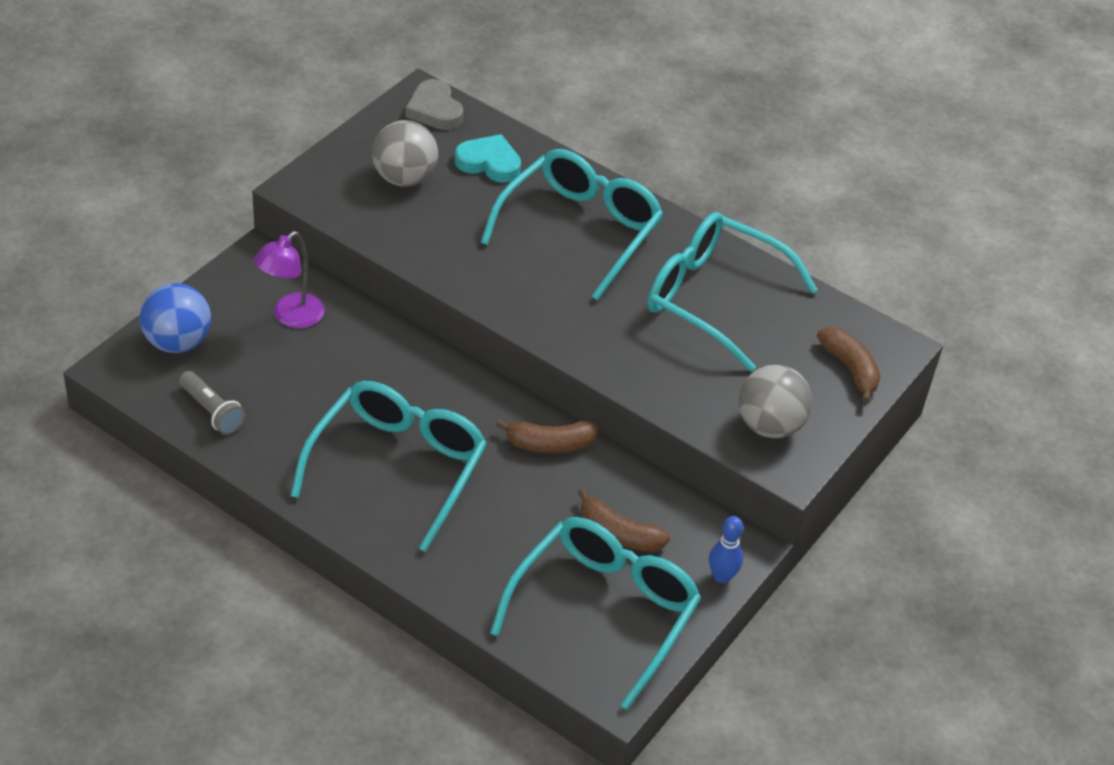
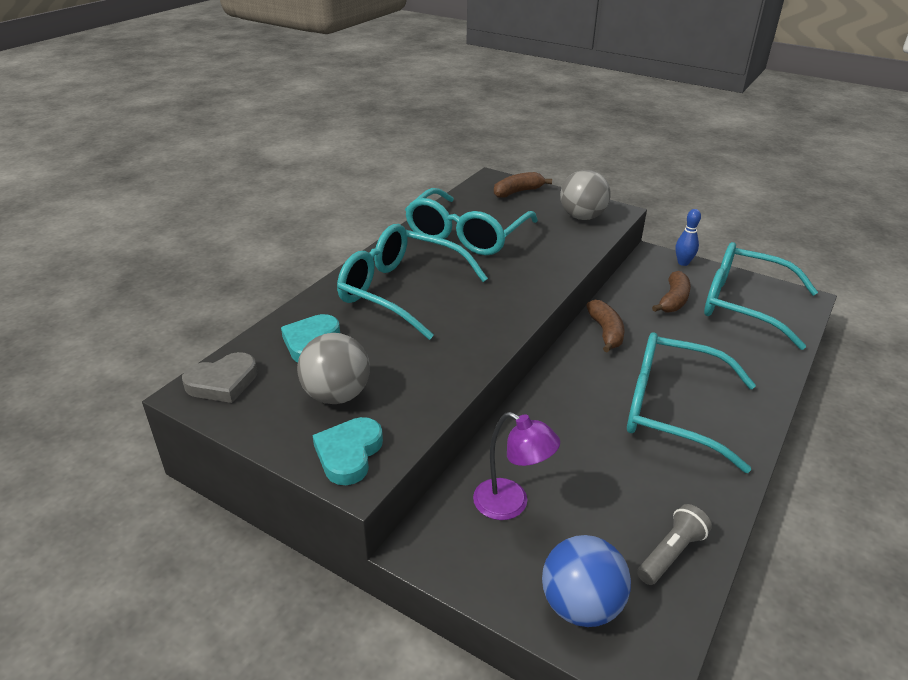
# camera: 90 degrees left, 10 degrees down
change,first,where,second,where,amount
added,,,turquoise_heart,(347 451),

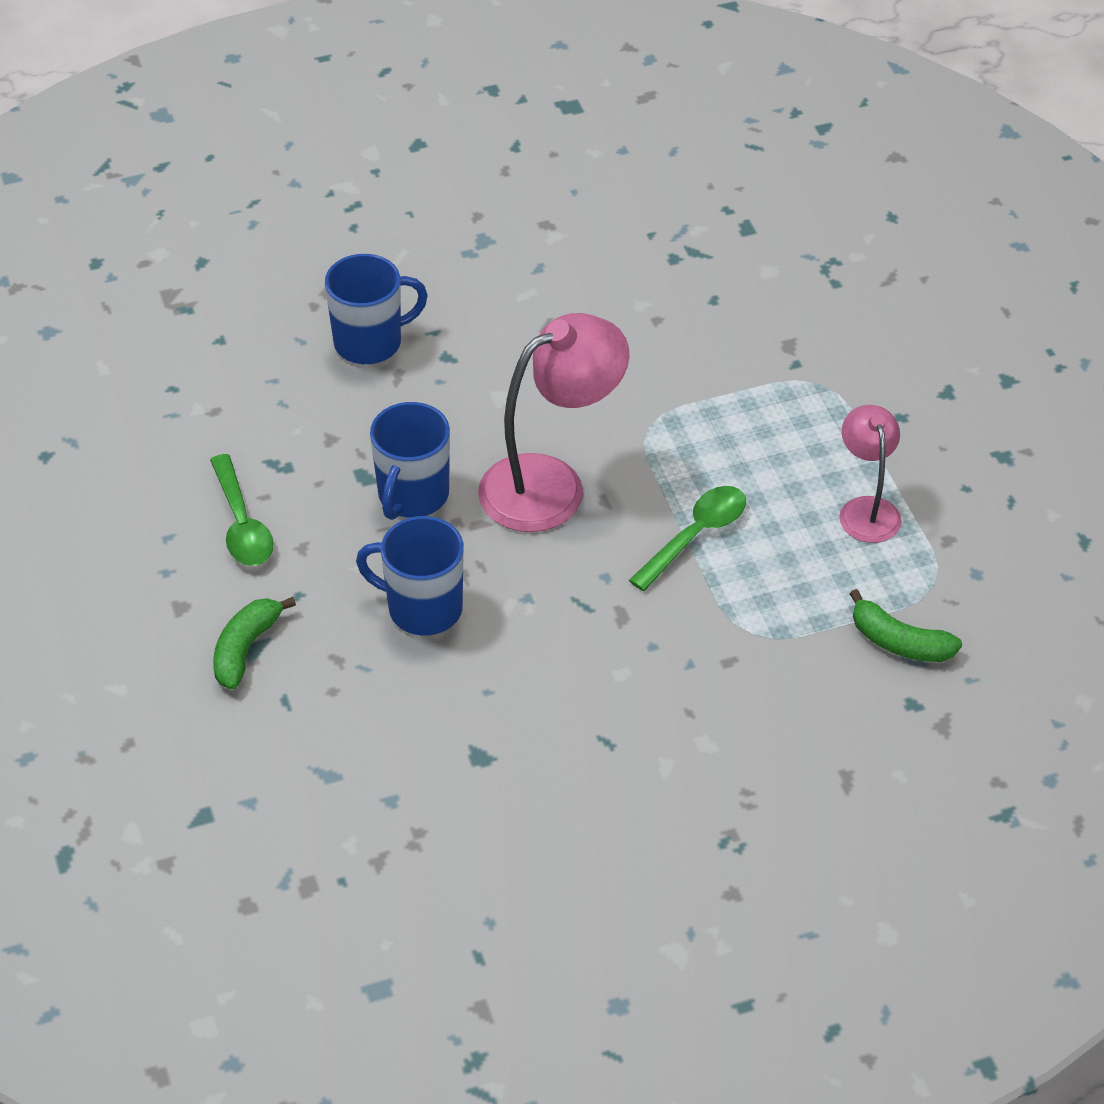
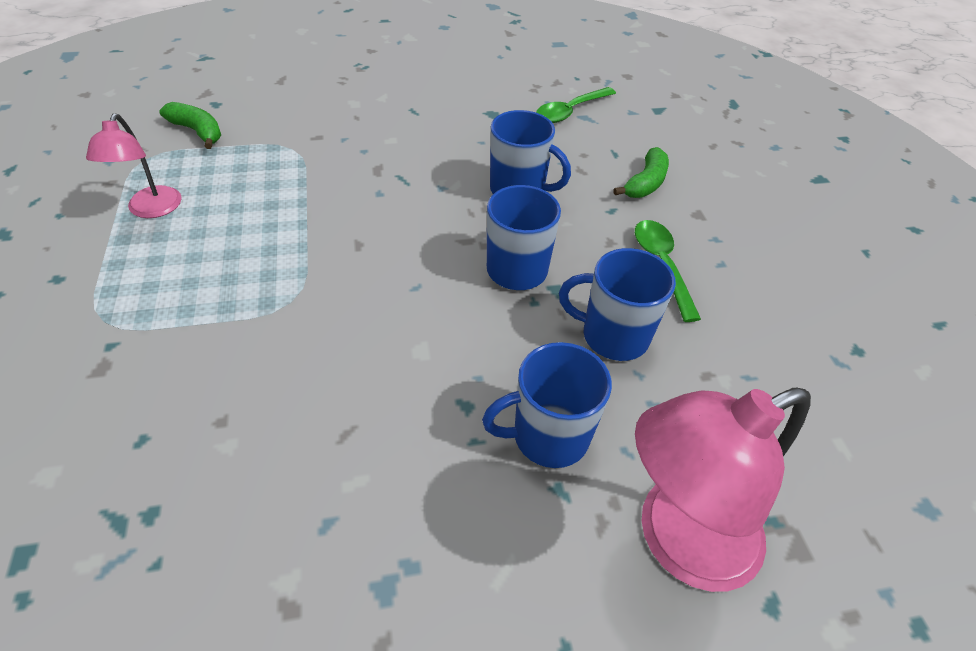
# camera: 175 degrees left, 0 degrees up
change,first,where,second,where,amount
added,,,blue_mug,(617 304),
moved,pink_lamp,(553 422),,(723 490),
moved,green_spoon,(687 538),,(576 105),

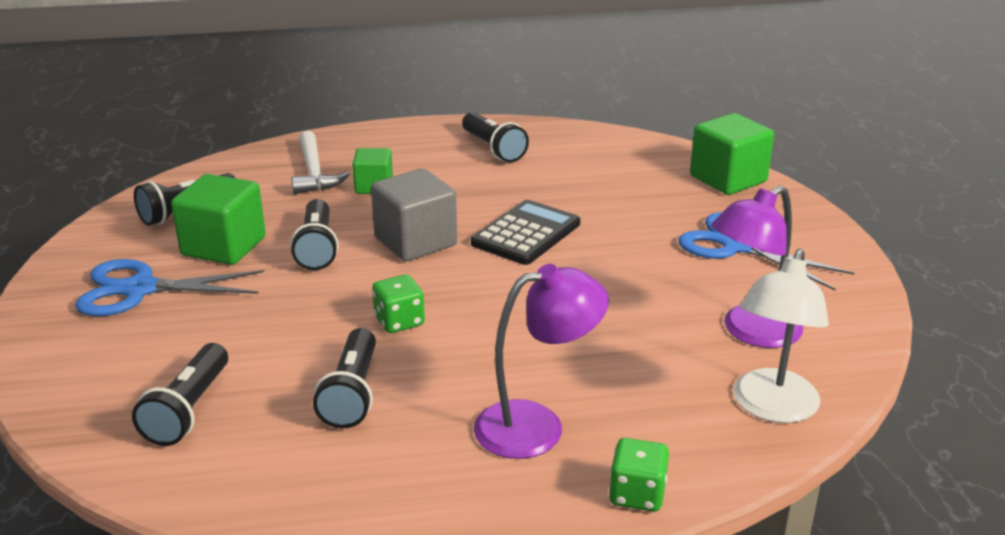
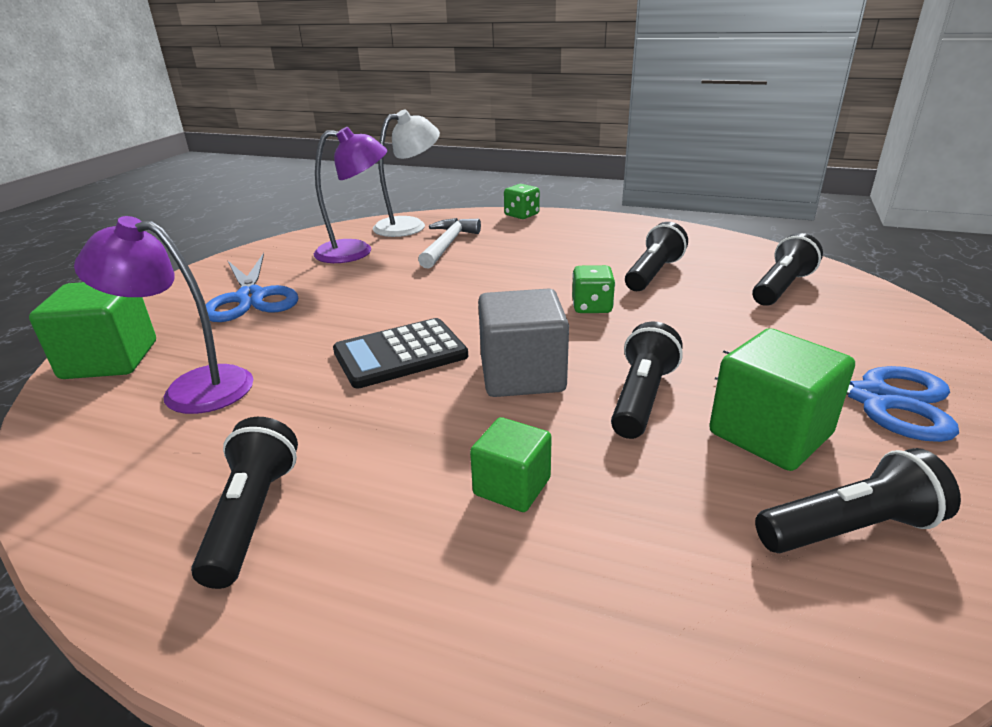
# camera: 150 degrees left, 0 degrees up
change,first,where,second,where,amount
moved,white_hammer,(320 162),,(449 243),
moved,purple_lamp,(541 361),,(163 315),

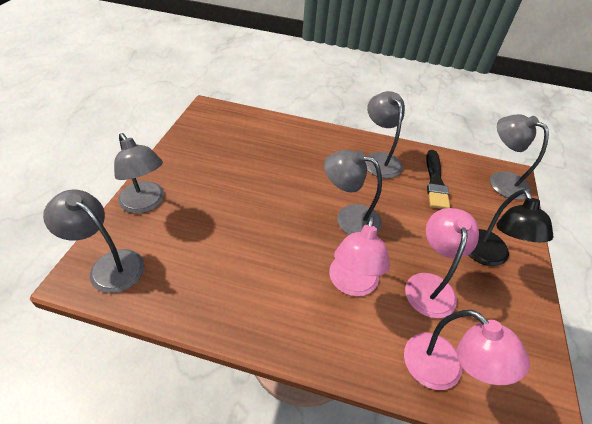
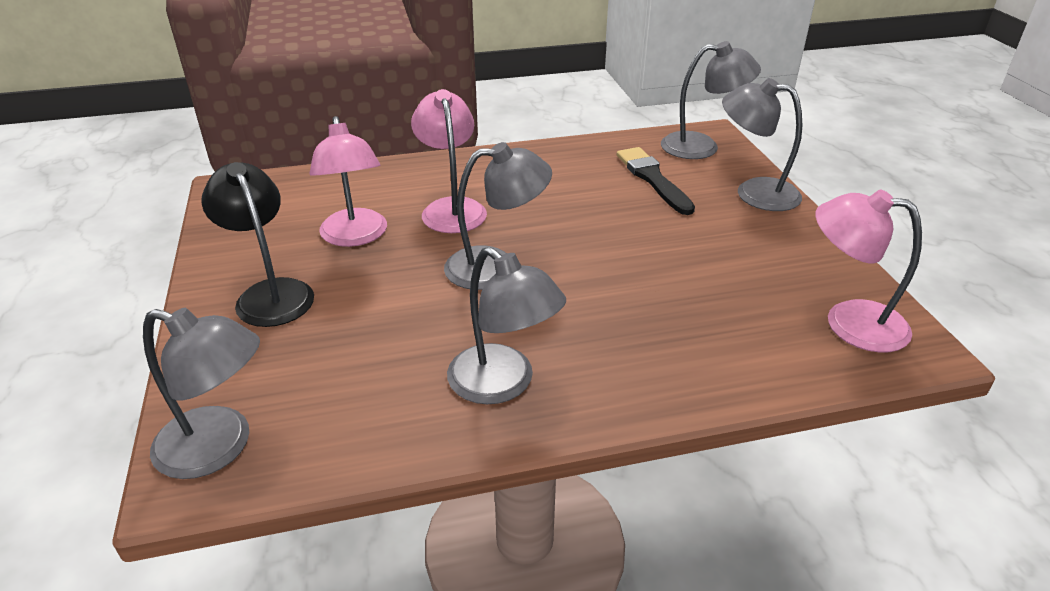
# camera: 155 degrees right, 10 degrees down
change,first,where,second,where,amount
moved,pink_lamp,(467 350),,(868 270),
moved,black_brush,(438 179),,(656 181),

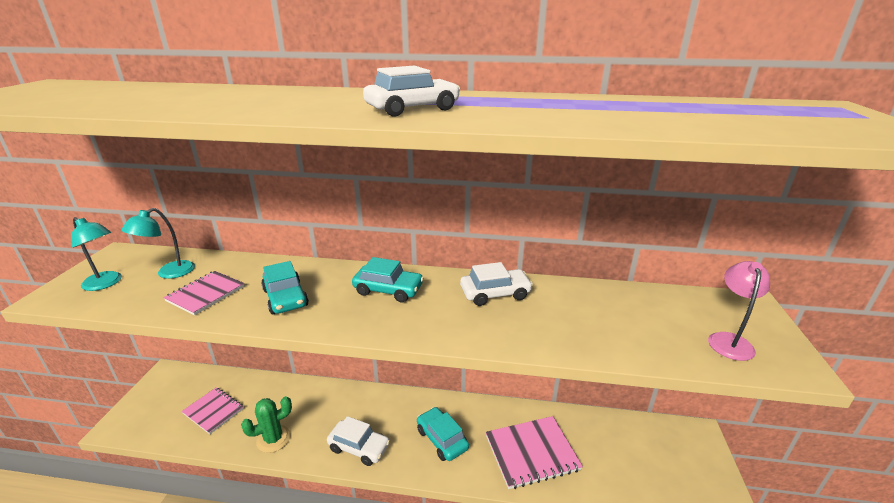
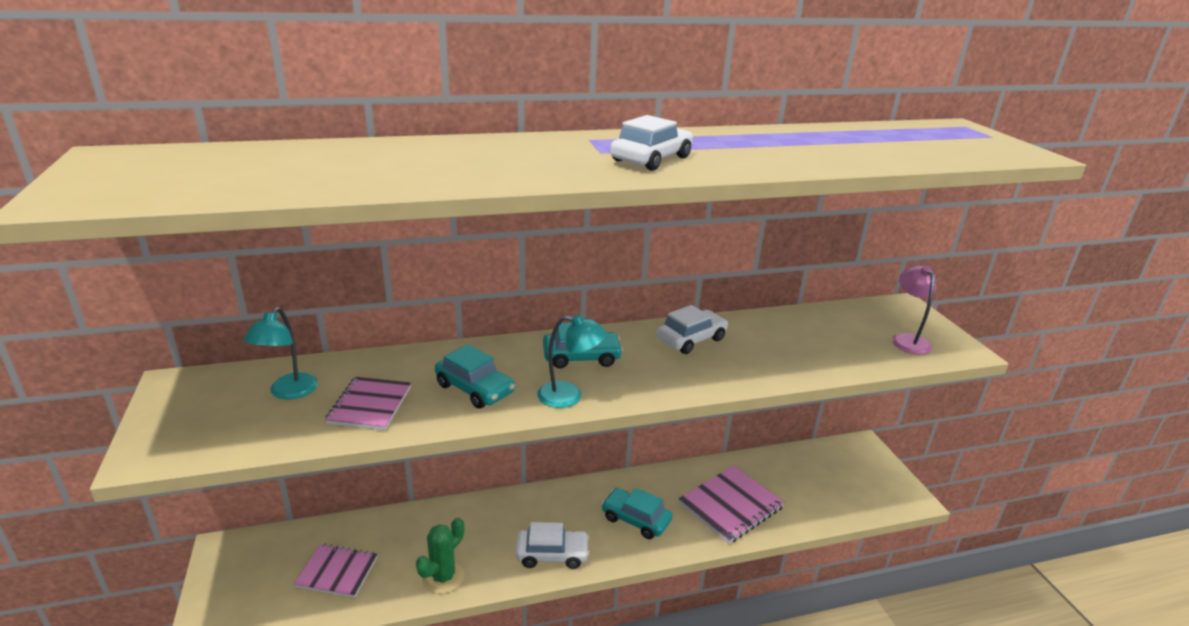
# camera: 25 degrees left, 0 degrees up
change,first,where,second,where,amount
moved,turquoise_lamp,(96 254),,(571 361),

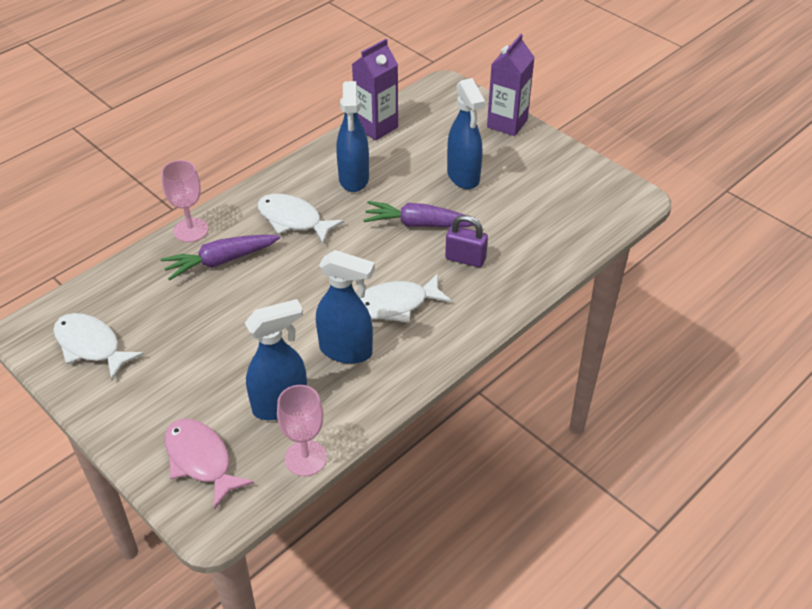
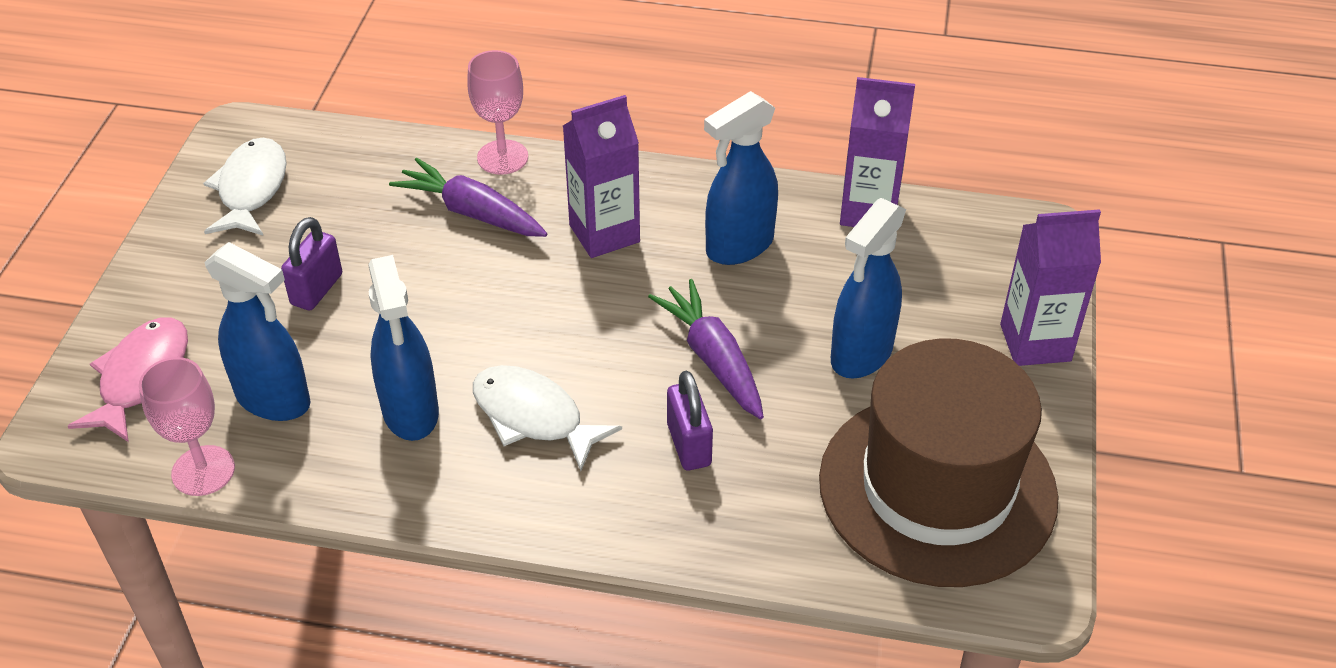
# camera: 55 degrees right, 0 degrees up
change,first,where,second,where,amount
added,,,purple_padlock,(311 263),
added,,,brown_hat,(938 462),
replaced,white_fish,(300 219),purple_carton,(601 176),

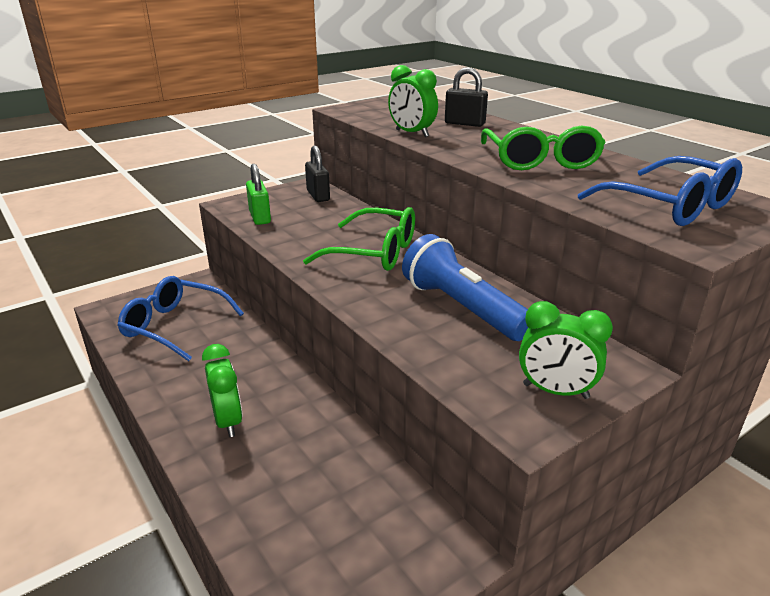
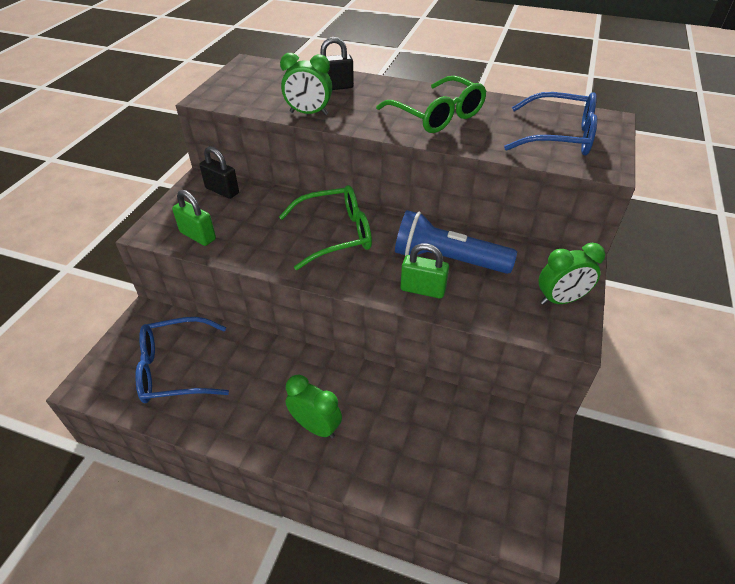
# camera: 35 degrees left, 15 degrees up
change,first,where,second,where,amount
added,,,green_padlock,(425 270),

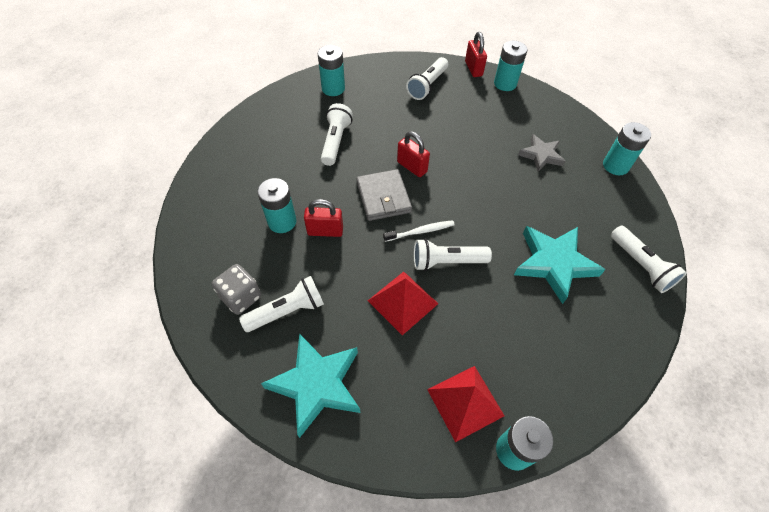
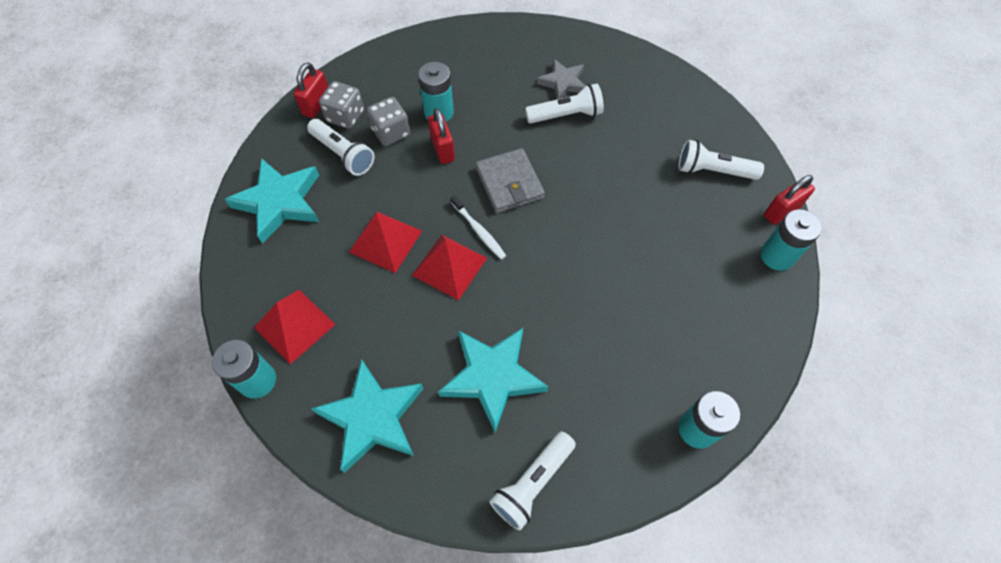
# camera: 70 degrees right, 5 degrees up
change,first,where,second,where,amount
removed,turquoise_battery,(331 70),,,
added,,,turquoise_star,(367 416),
added,,,grey_dice,(388 121),
moved,red_padlock,(413 154),,(311 90),
moved,grey_star,(541 153),,(561 79),
replaced,white_flashlight,(453 255),red_pyramid,(449 268),
turned,grey_wallet,(384 195),,(510 180),75 degrees counterclockwise

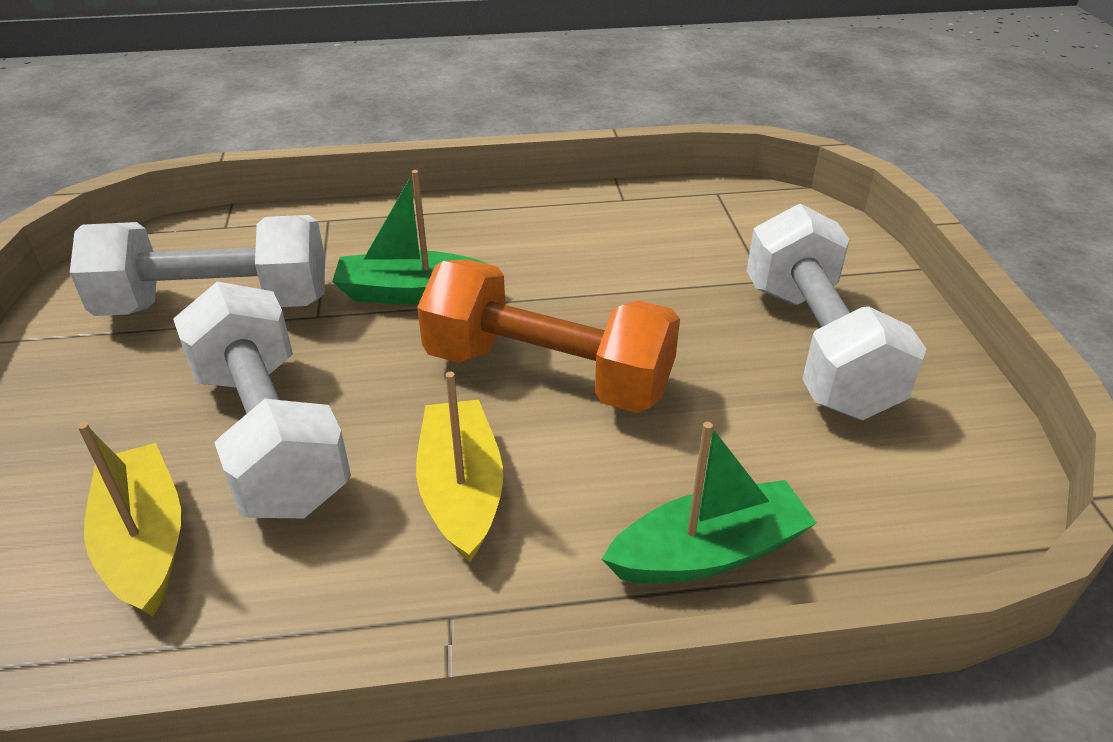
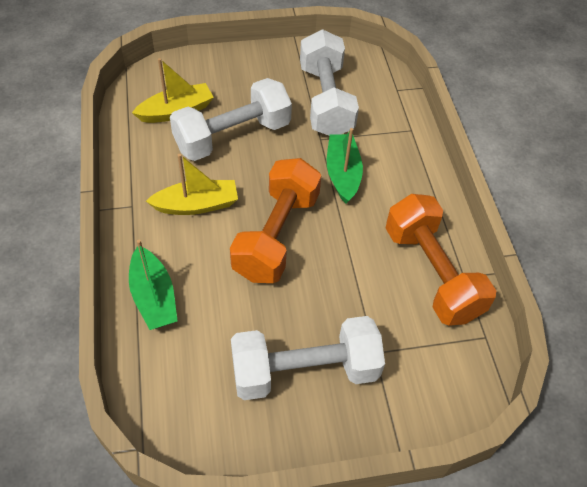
# camera: 85 degrees right, 15 degrees up
change,first,where,second,where,amount
added,,,orange_dumbbell,(441 260),

